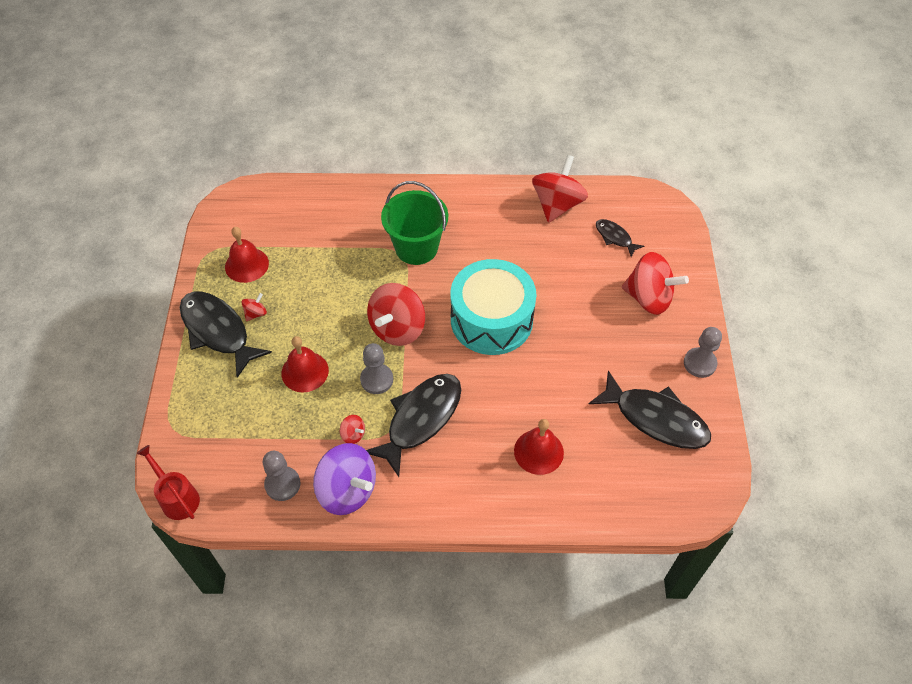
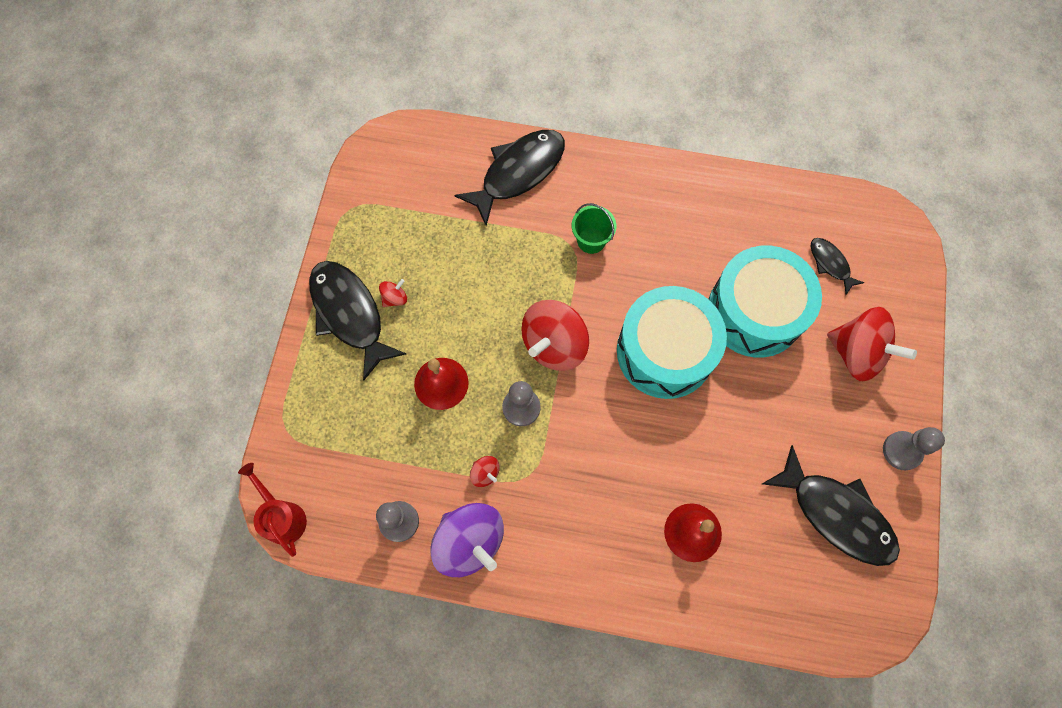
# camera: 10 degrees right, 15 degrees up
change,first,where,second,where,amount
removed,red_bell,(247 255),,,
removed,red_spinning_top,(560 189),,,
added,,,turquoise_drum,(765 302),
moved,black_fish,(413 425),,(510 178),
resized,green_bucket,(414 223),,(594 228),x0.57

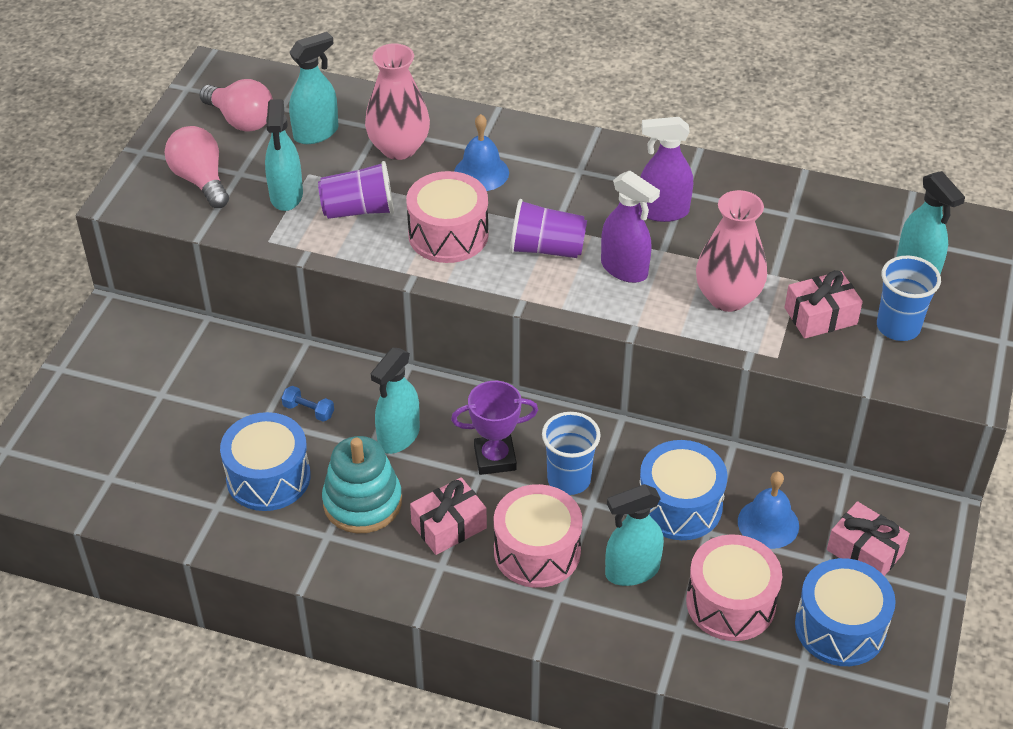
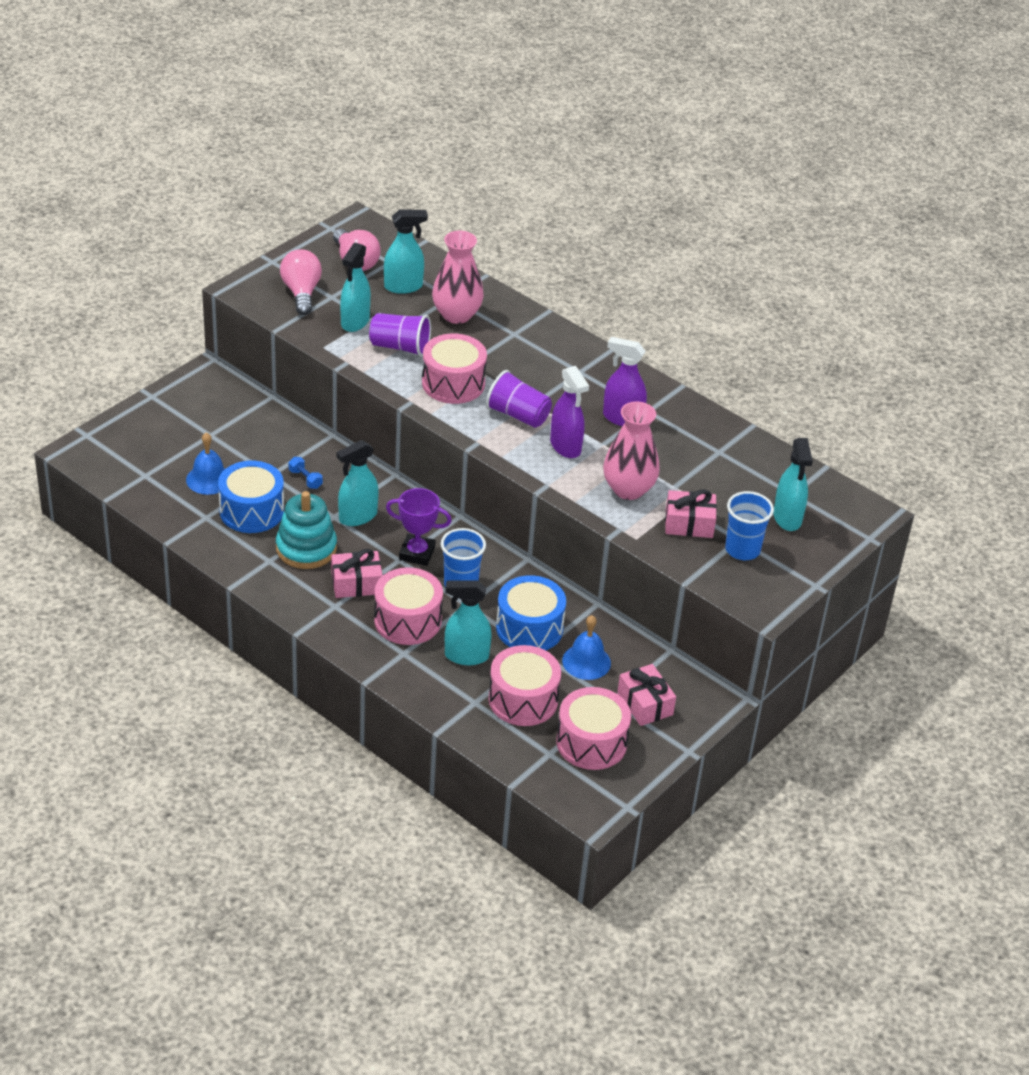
# camera: 20 degrees right, 5 degrees down
change,first,where,second,where,amount
moved,blue_bell,(481 152),,(205 463),
recoloured,blue_drum,(845 612),pink_drum,(593 728),

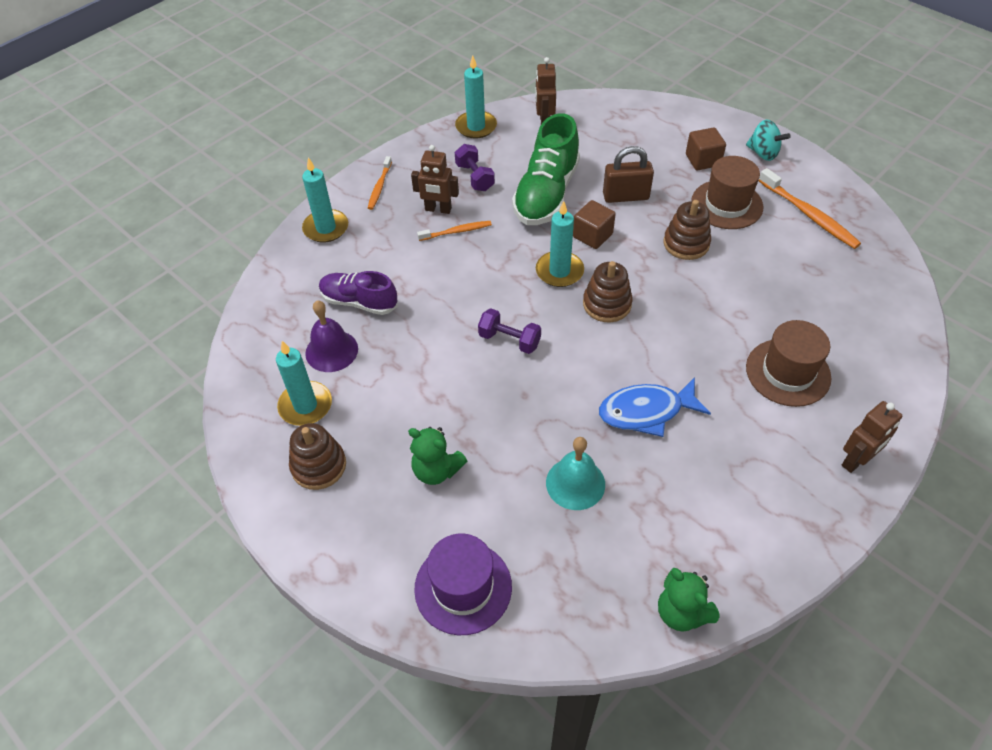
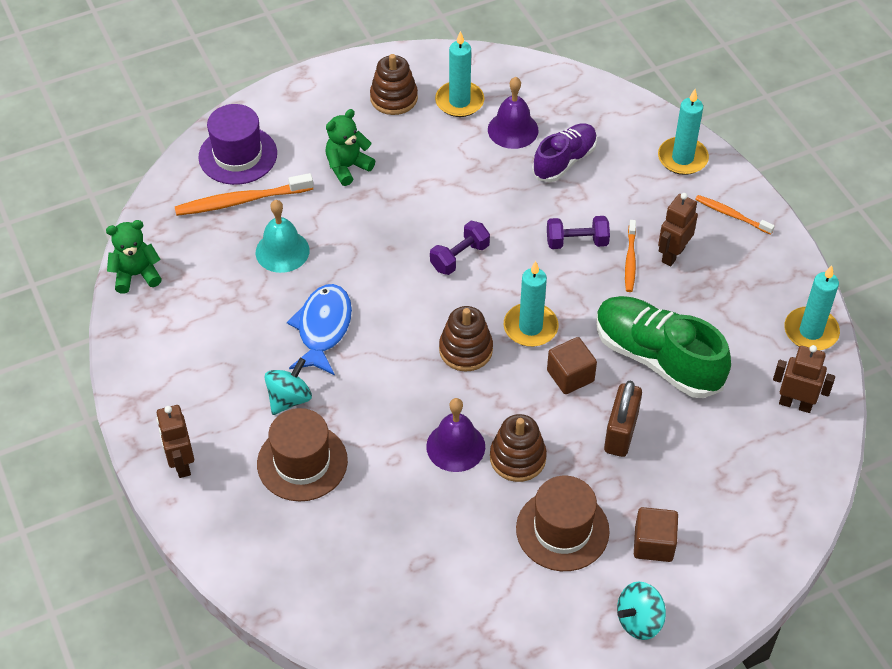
# camera: 110 degrees right, 0 degrees up
change,first,where,second,where,amount
added,,,turquoise_spinning_top,(288 386),
added,,,purple_bell,(455 435),
moved,purple_dumbbell,(475 167),,(578 232),
moved,orange_toothbrush,(809 208),,(244 194),

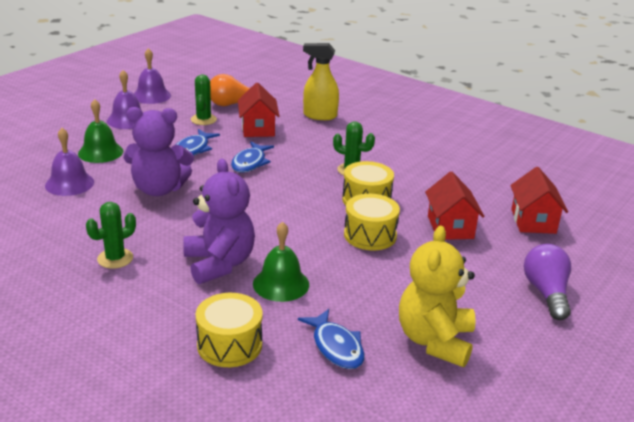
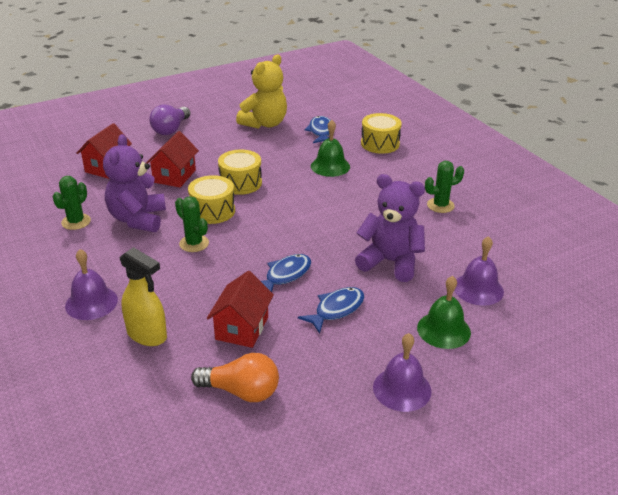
# camera: 155 degrees left, 5 degrees up
change,first,where,second,where,amount
moved,purple_bell,(152 76),,(91 284),
moved,purple_teddy_bear,(219 221),,(134 183),
moved,green_cactus,(204 99),,(72 203),

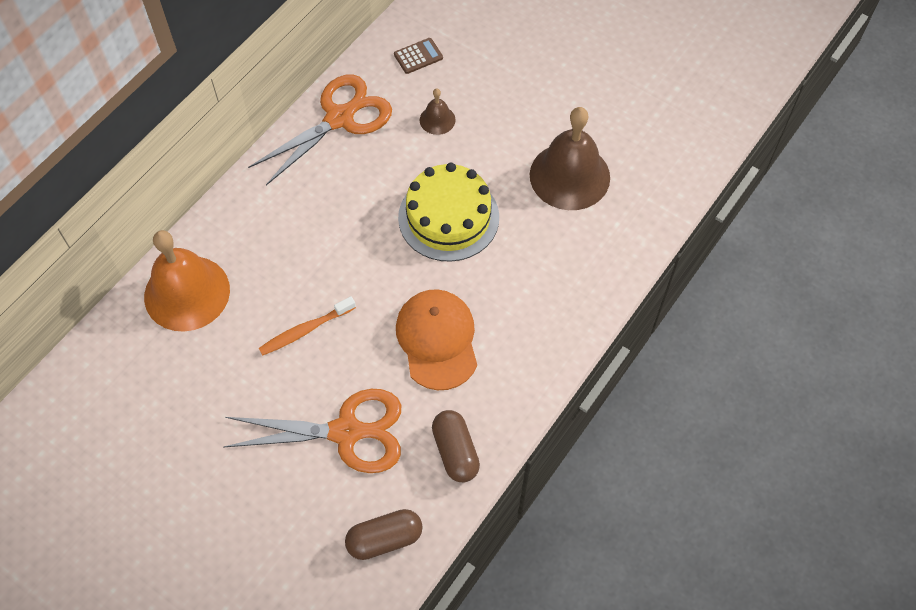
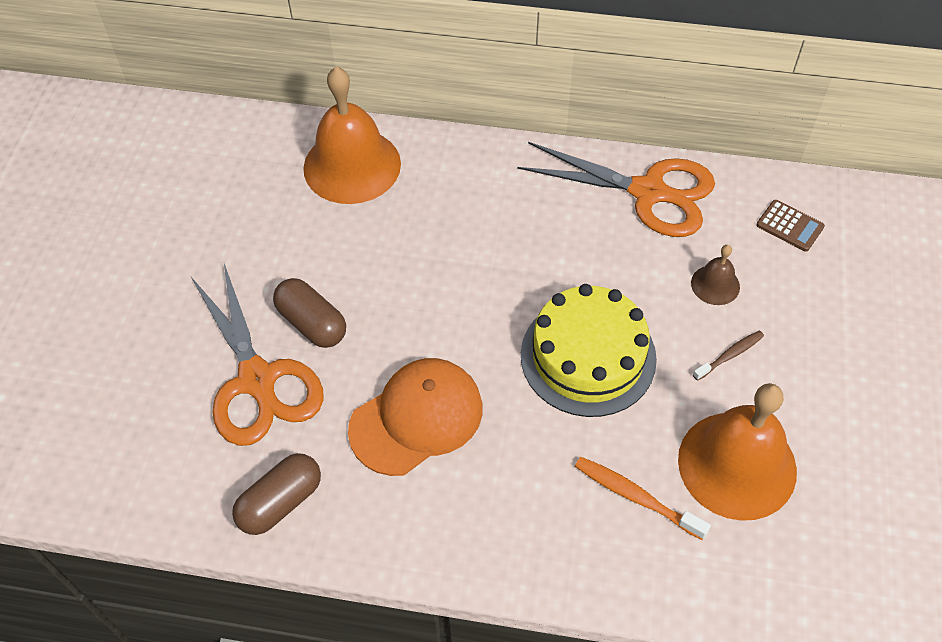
# camera: 65 degrees right, 5 degrees down
change,first,where,second,where,amount
added,,,brown_toothbrush,(728 355),
moved,orange_toothbrush,(307 326),,(643 498),
moved,brown_capsule,(383 534),,(309 313),
recoloured,brown_bell,(570 158),orange_bell,(737 452),

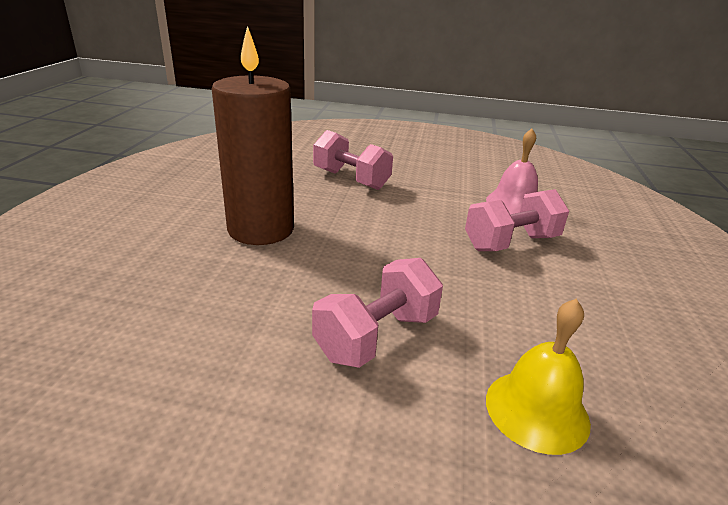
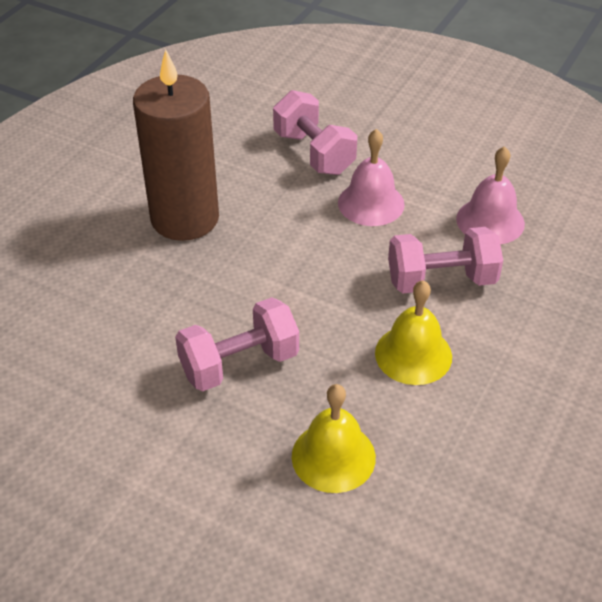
# camera: 20 degrees right, 15 degrees up
change,first,where,second,where,amount
added,,,pink_bell,(371 177),
added,,,yellow_bell,(413 332),

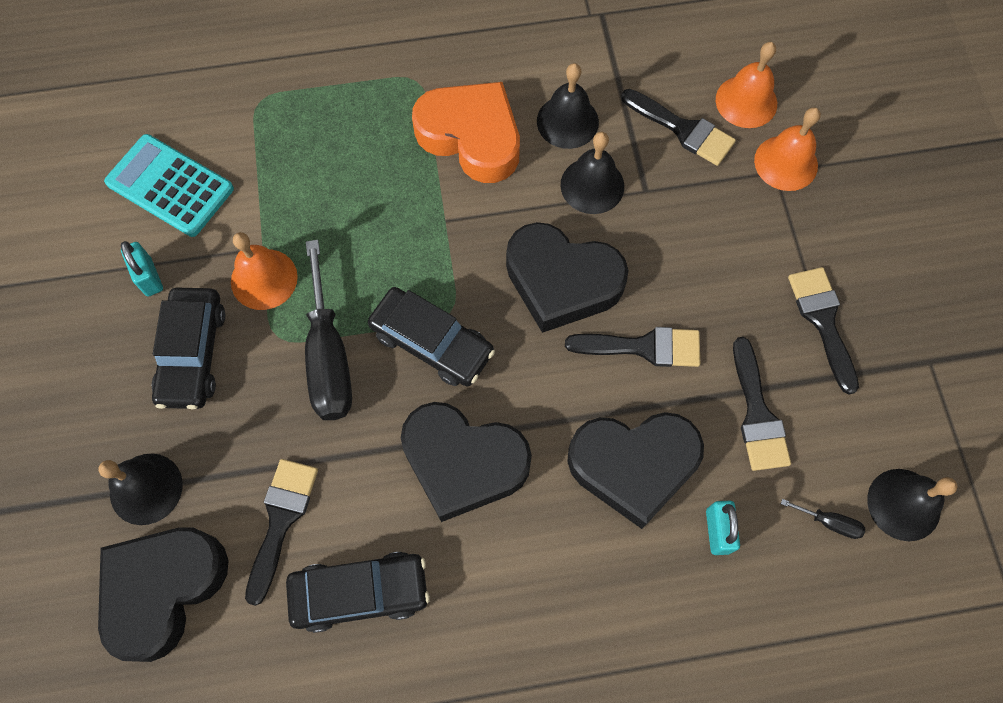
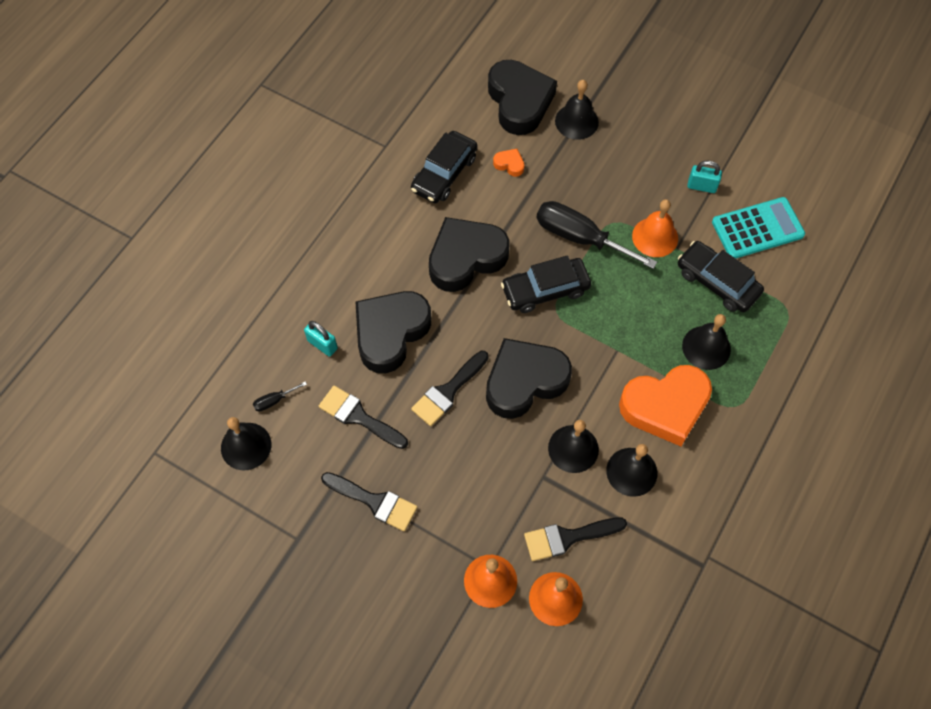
# camera: 130 degrees right, 5 degrees down
change,first,where,second,where,amount
added,,,black_bell,(706 342),
moved,black_car,(188 348),,(721 276),
replaced,black_brush,(281 532),orange_heart,(509 163),

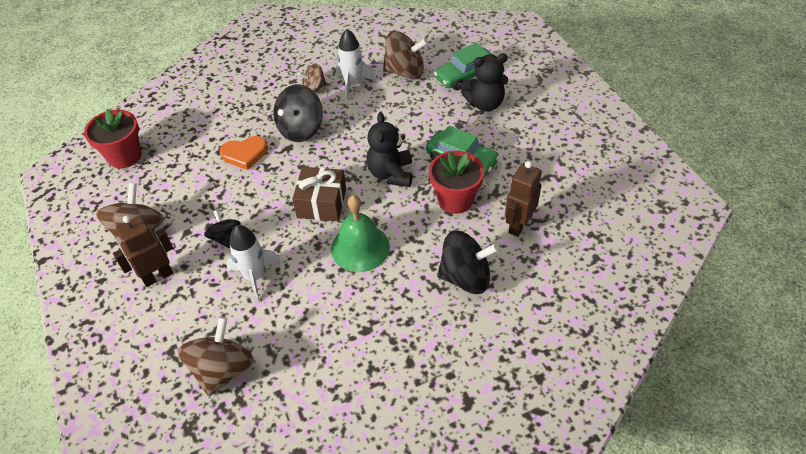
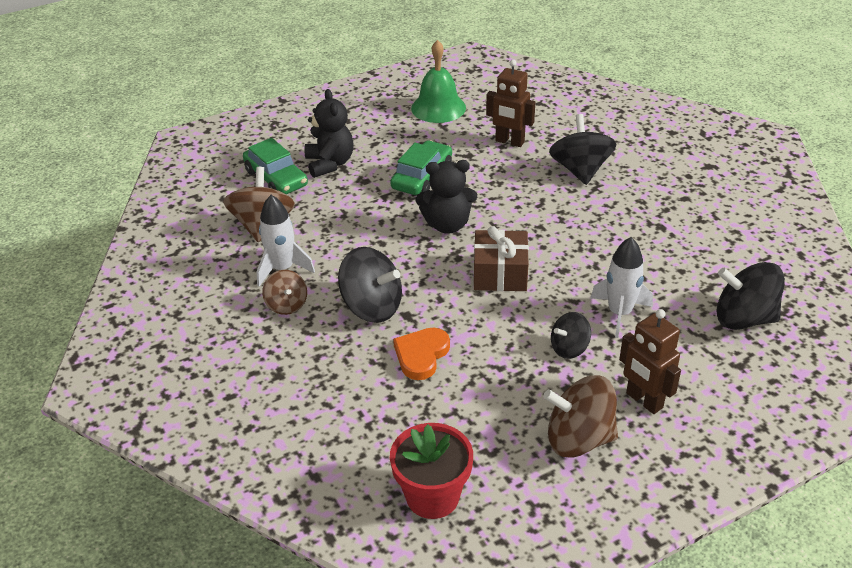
# camera: 95 degrees left, 10 degrees down
change,first,where,second,where,amount
removed,red_flower_pot,(457 182),,,
moved,green_bell,(360 233),,(438 81),
recoloured,brown_spinning_top,(215 356),black_spinning_top,(750 296),
turned,orange_heart,(244 153),,(421 354),135 degrees counterclockwise

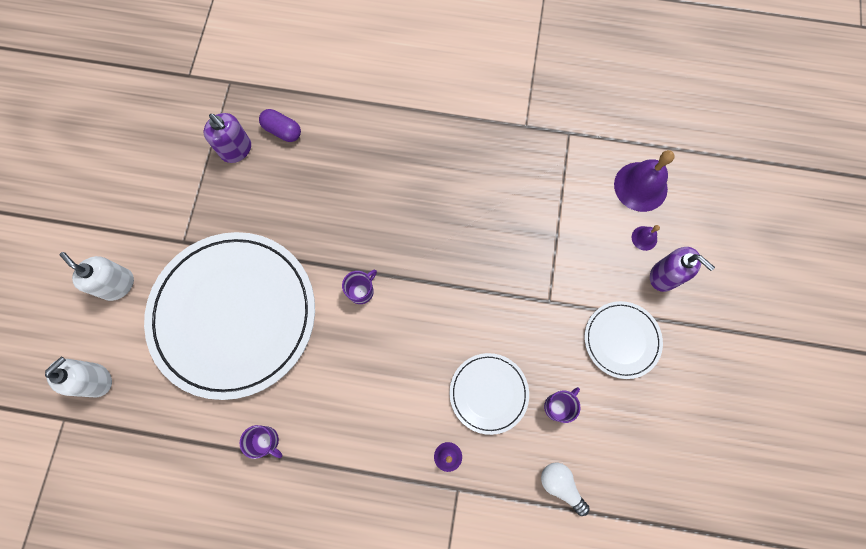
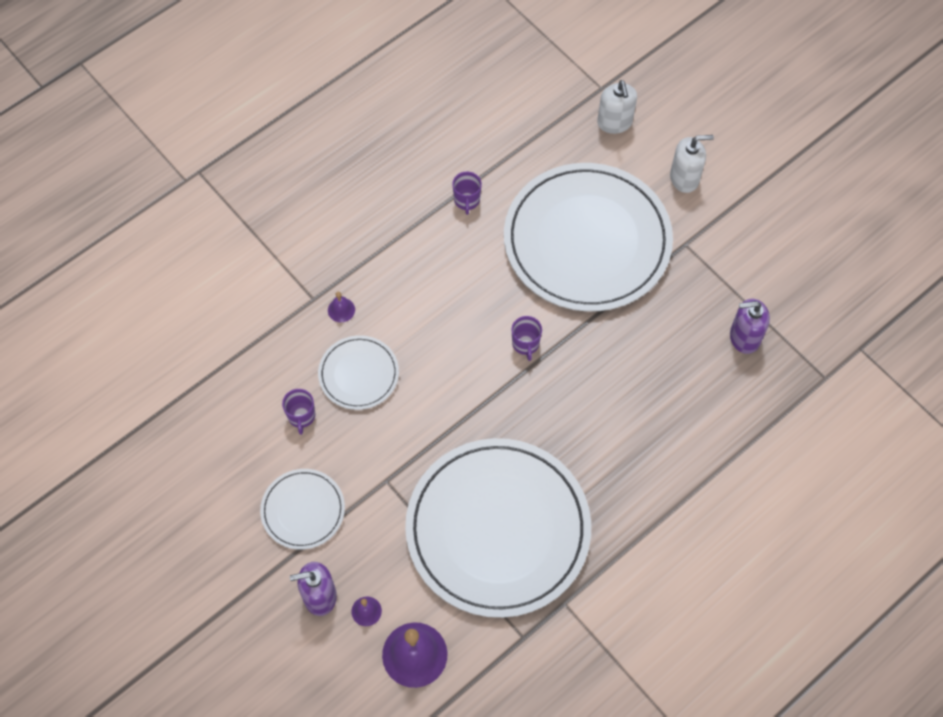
# camera: 130 degrees right, 10 degrees down
change,first,where,second,where,amount
removed,purple_capsule,(280 125),,,
removed,white_light_bulb,(565 489),,,
added,,,white_plate,(498 528),
turned,purple_mug,(261 442),,(467 193),75 degrees counterclockwise

